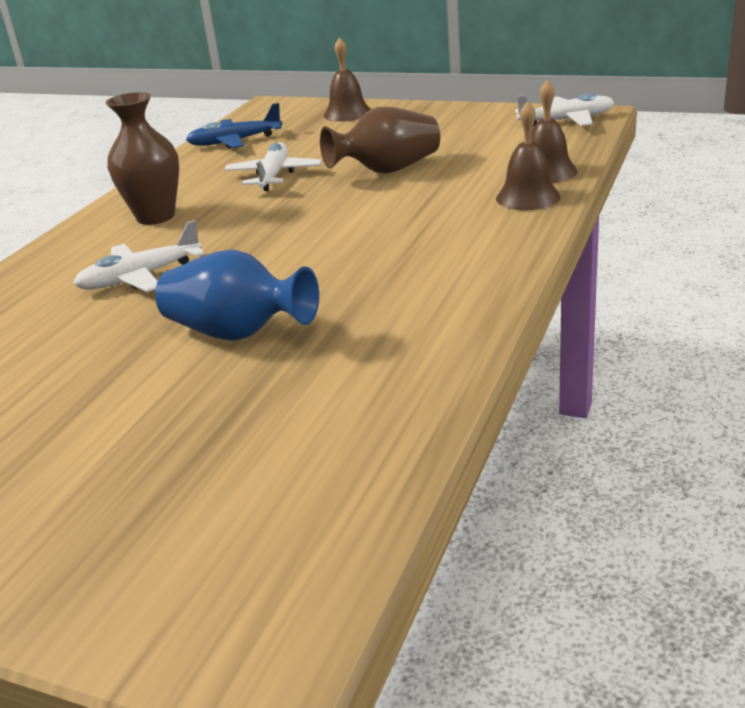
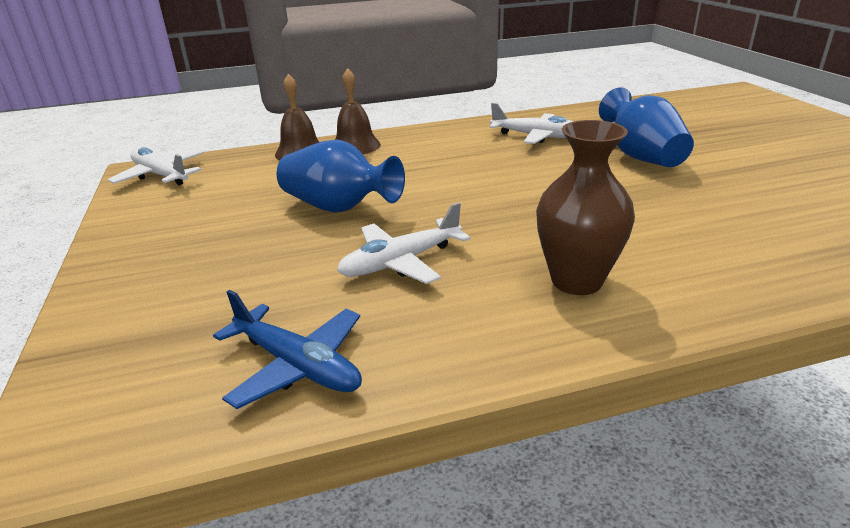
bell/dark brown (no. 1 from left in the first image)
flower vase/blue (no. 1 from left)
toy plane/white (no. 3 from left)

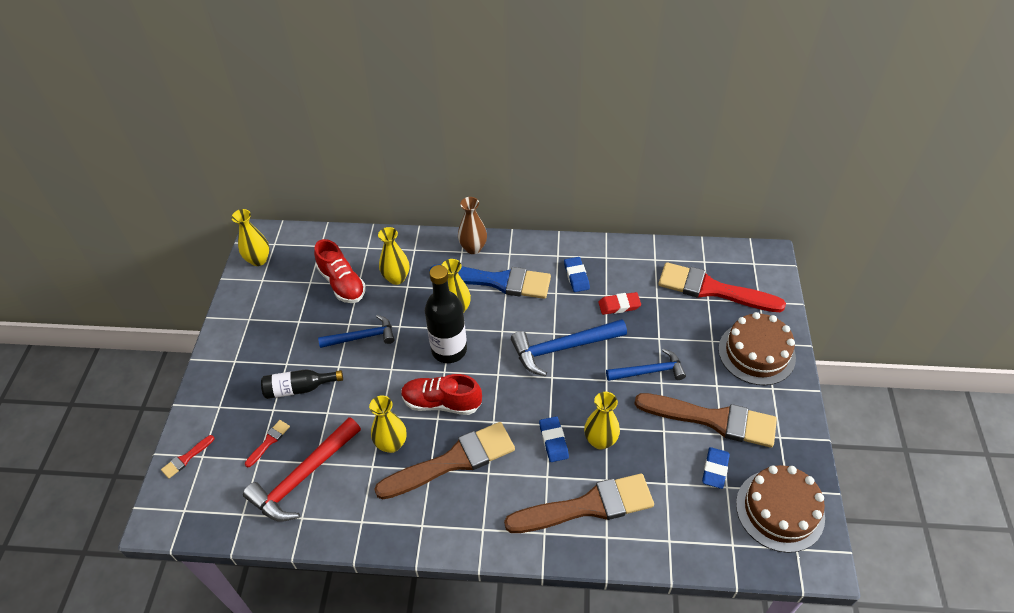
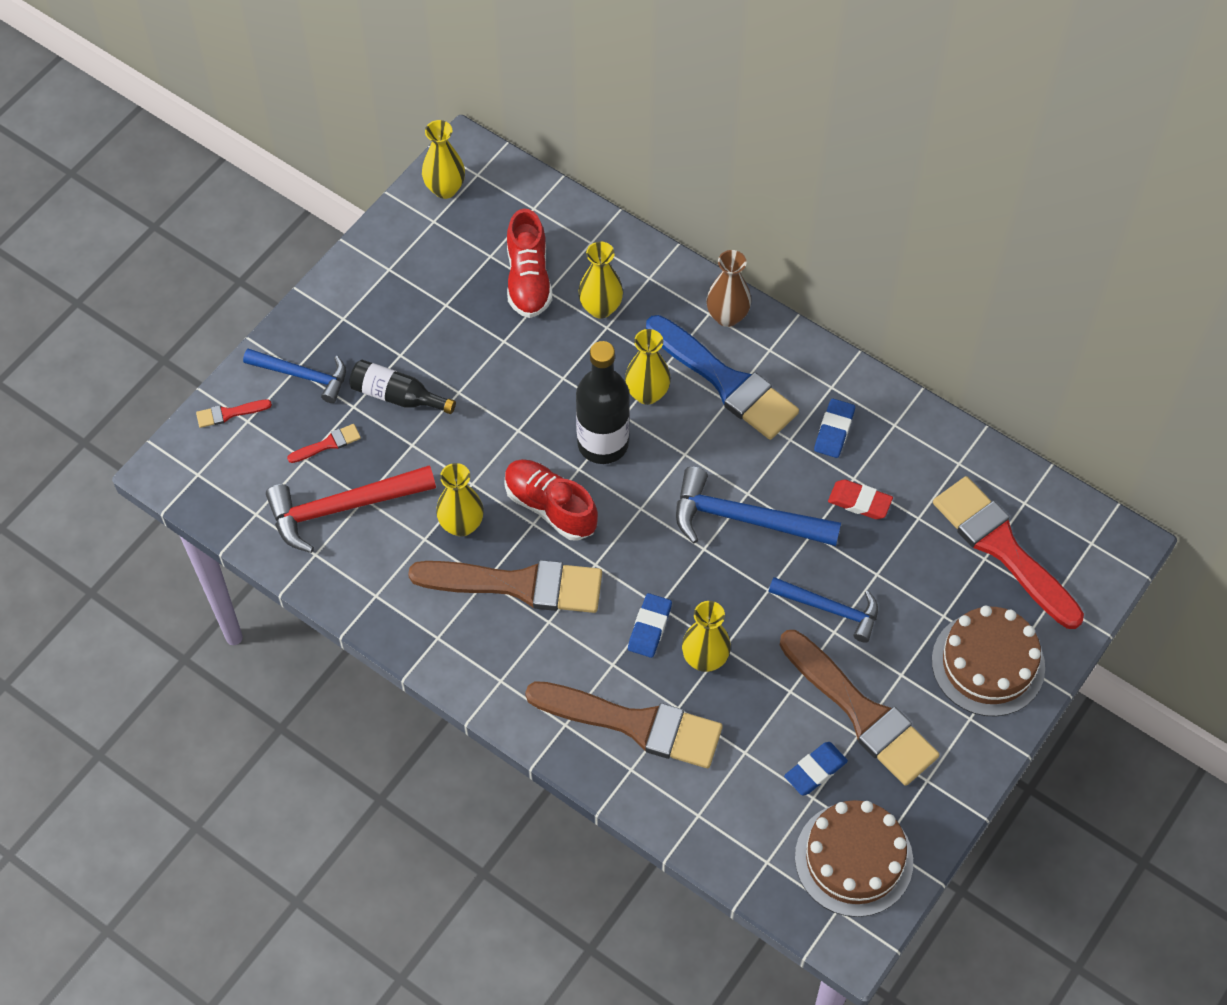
hammer/blue (no. 1 from left)

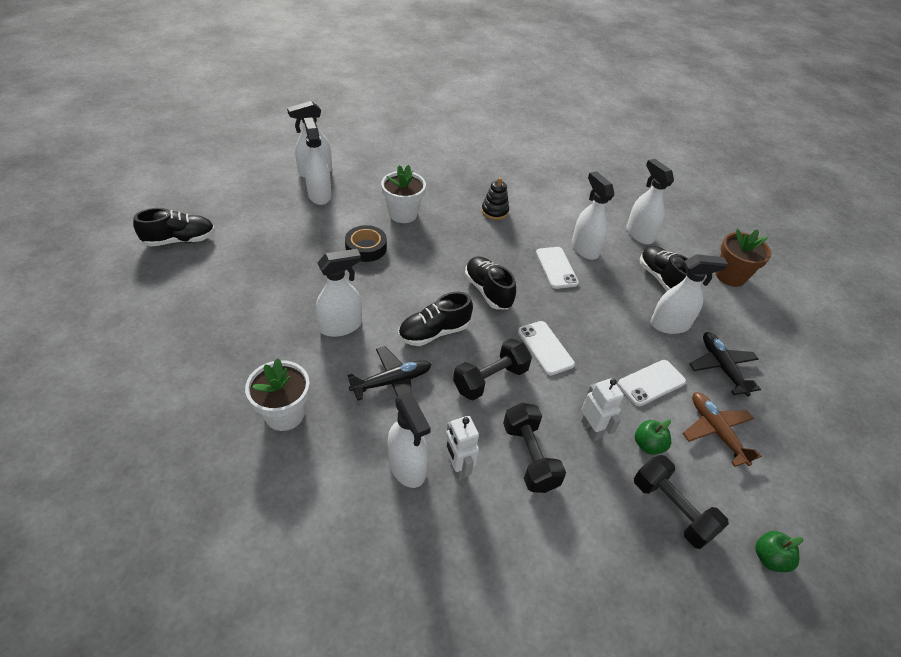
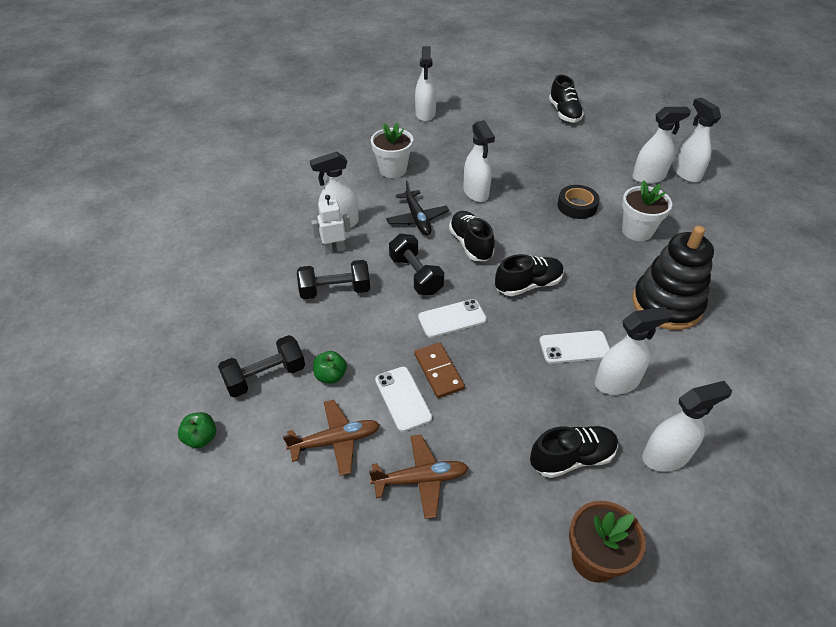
ring stacker/jet-black
sprayer/white (no. 2 from left)
toy plane/dark brown (no. 2 from left)
robot/white (no. 2 from left in the first image)
domino tile/dark brown

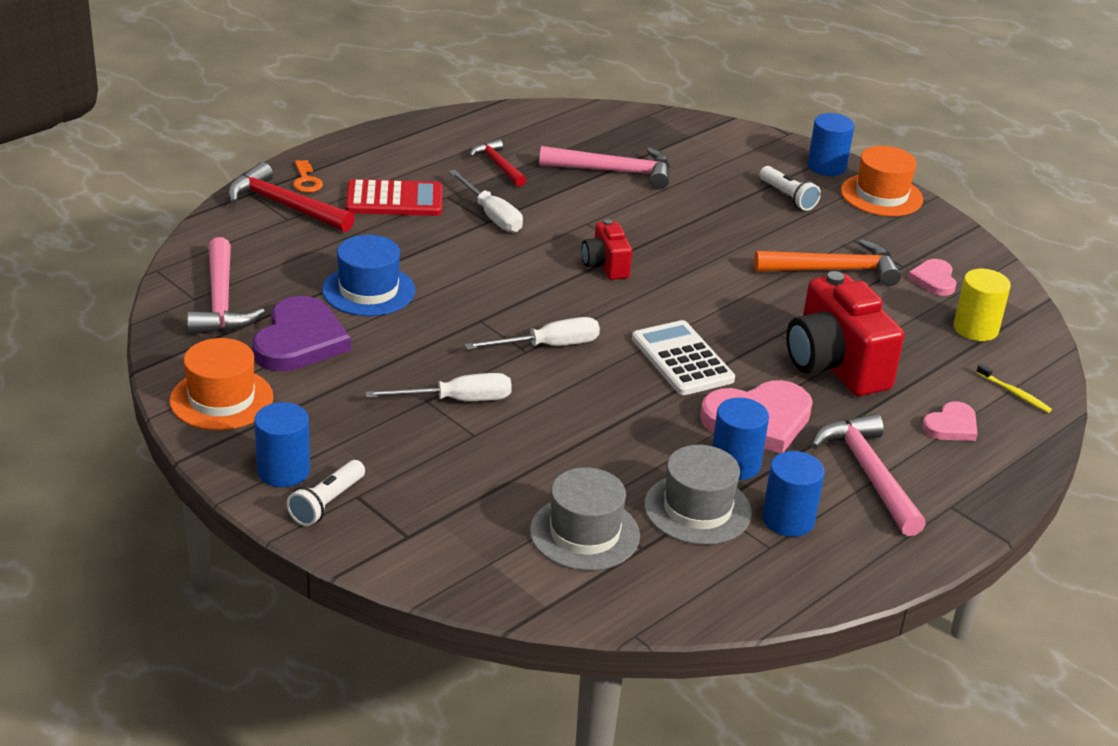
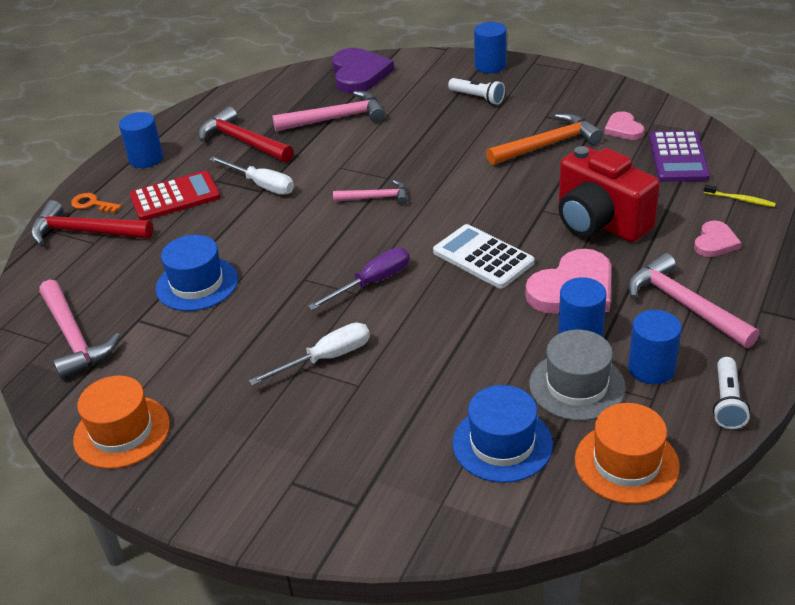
hammer/scarlet (no. 2 from left)
tall hat/orange (no. 2 from left)
key/orange
hammer/rose-pink (no. 3 from left)
pocket calculator/royal purple
heart/royal purple
flat screwdriver/royal purple
cylinder/blue (no. 1 from left)
flashlight/white (no. 2 from left)
tall hat/blue (no. 2 from left)

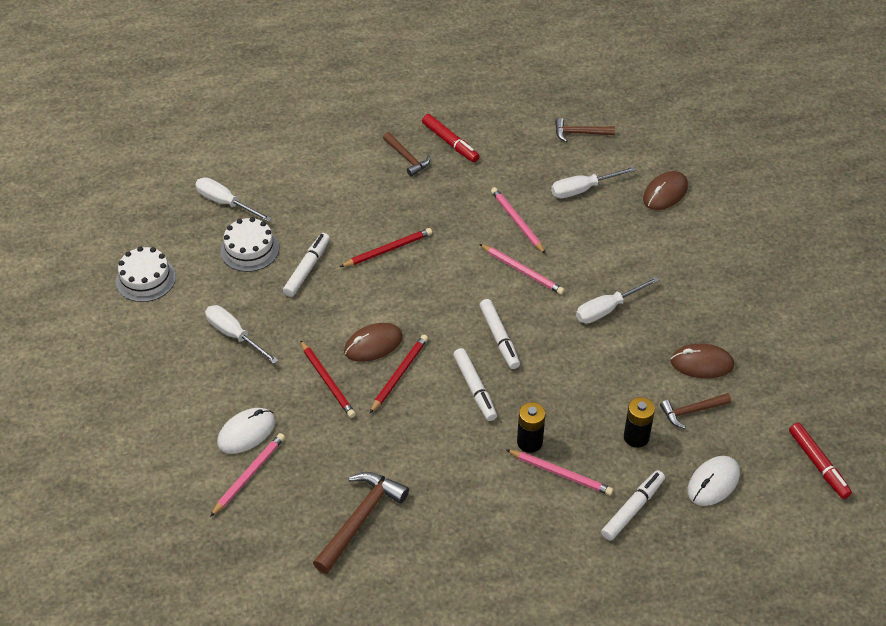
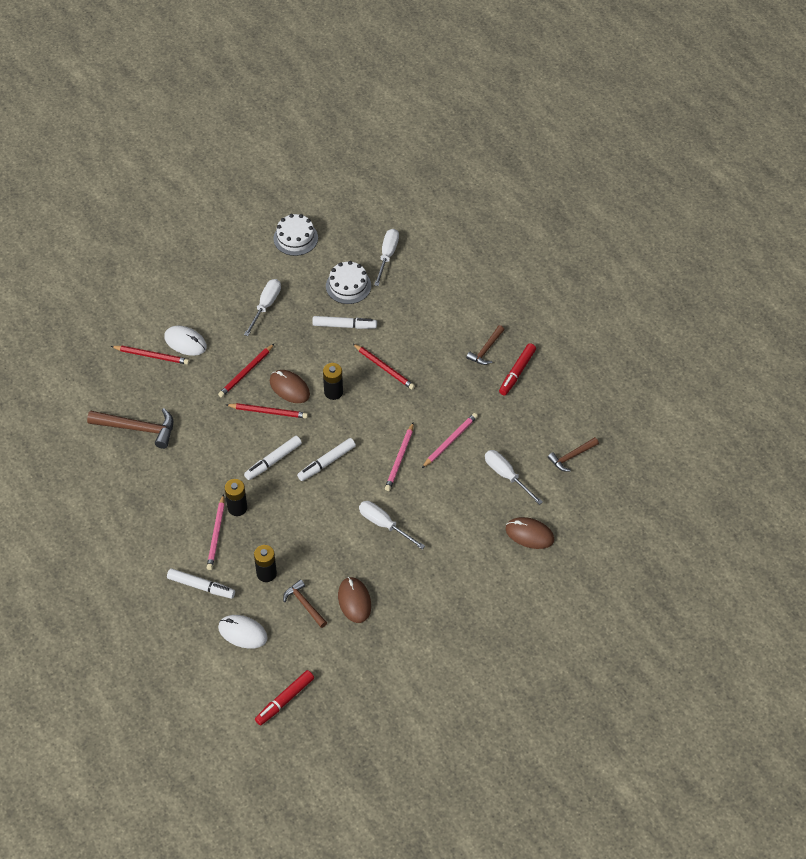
hammer/dark brown (no. 4 from left)
pencil/scarlet (no. 1 from left)
battery/jet-black (no. 3 from left)

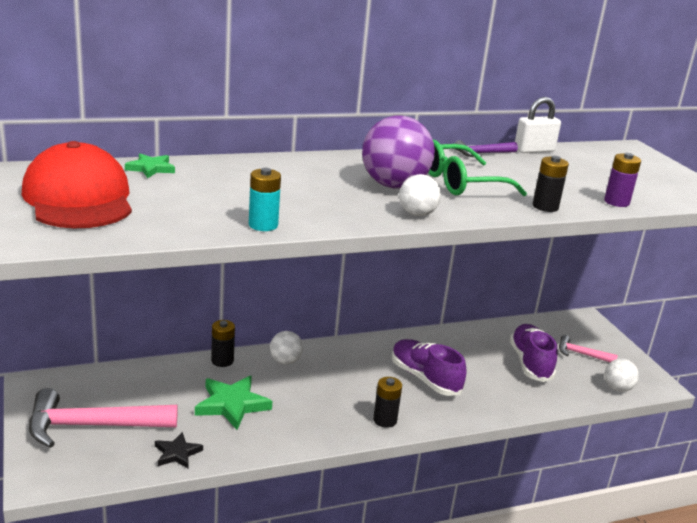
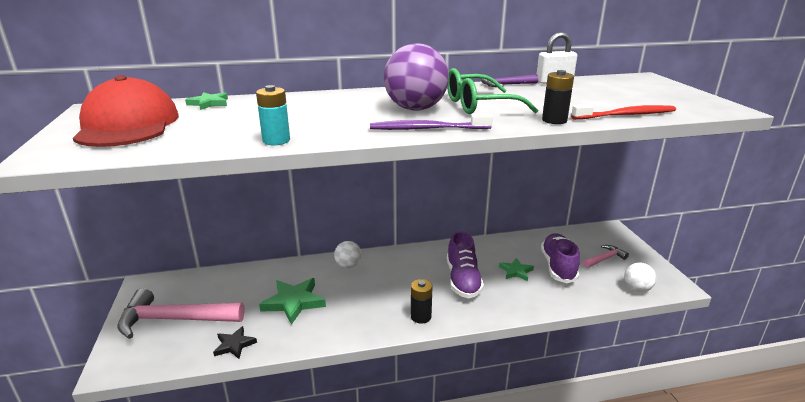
dental brush/scarlet
dental brush/royal purple
battery/jet-black (no. 1 from left in the first image)
hammer/rose-pink (no. 2 from left)
lace-up shoe/royal purple (no. 1 from left)
five-pointed star/leaf-green (no. 3 from left)

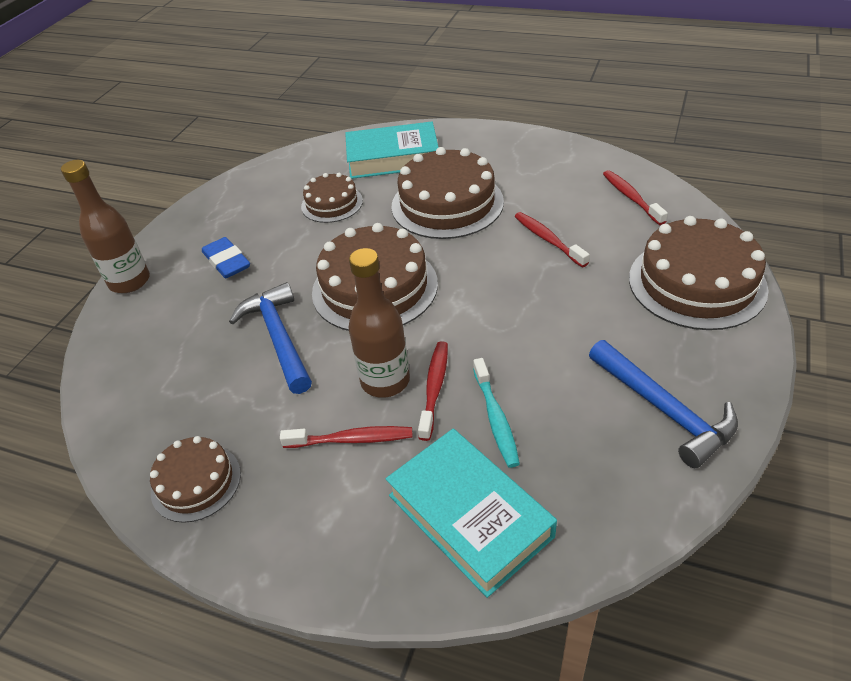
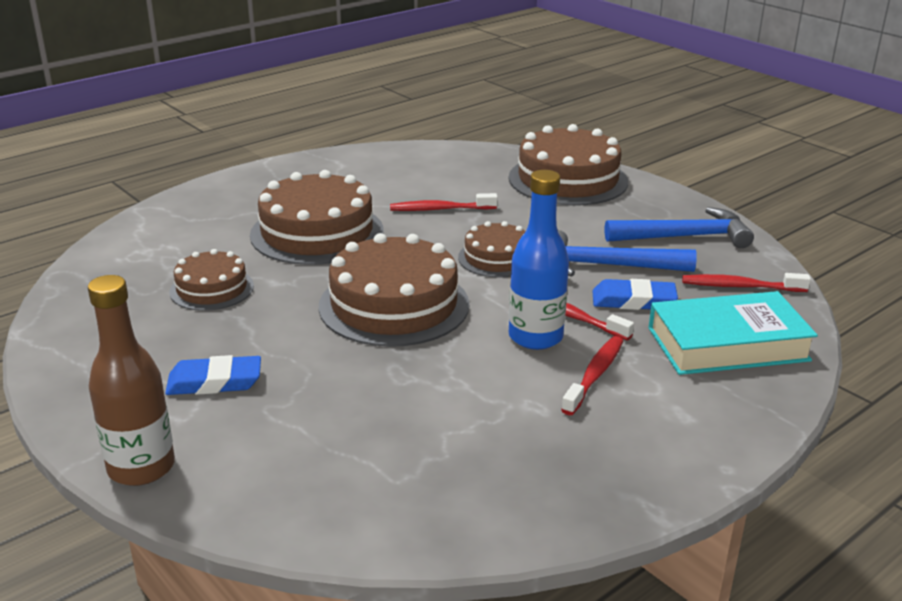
book/aqua (no. 1 from left in the first image)
dental brush/scarlet (no. 4 from left)
bottle/blue
hammer/blue (no. 1 from left)
eraser/blue (no. 2 from left)
gateau/dark brown (no. 4 from left)

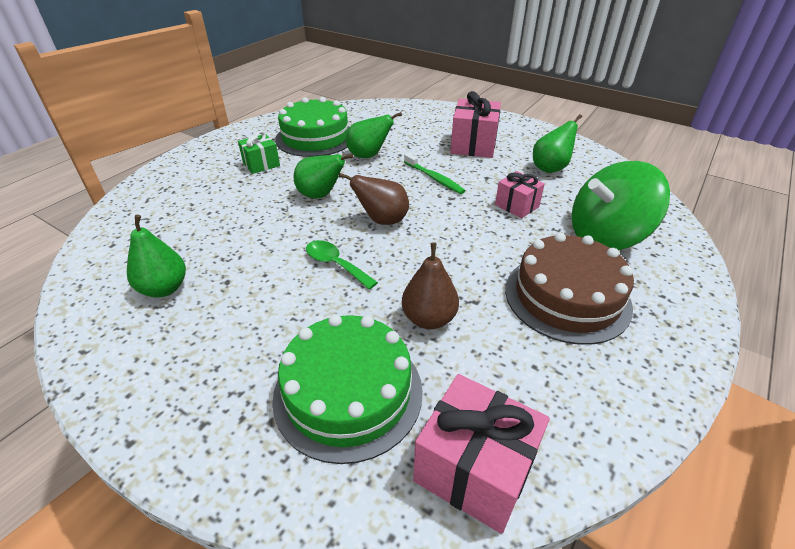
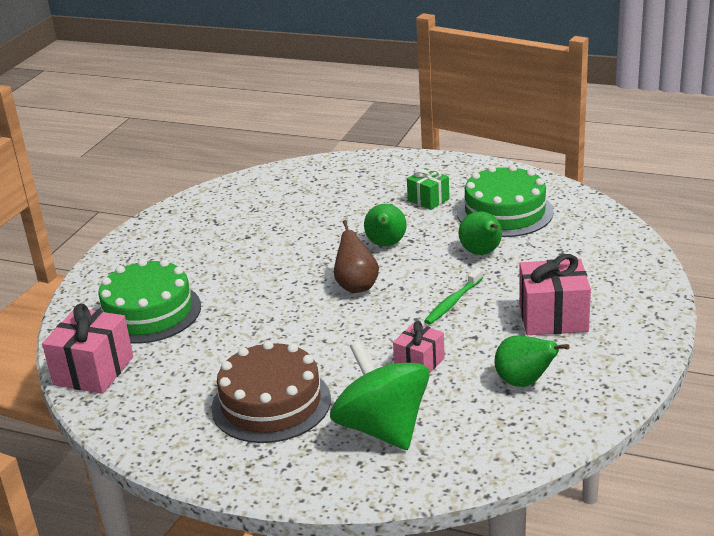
pear fruit/leaf-green (no. 1 from left in the first image)
spoon/leaf-green
pear fruit/dark brown (no. 2 from left in the first image)

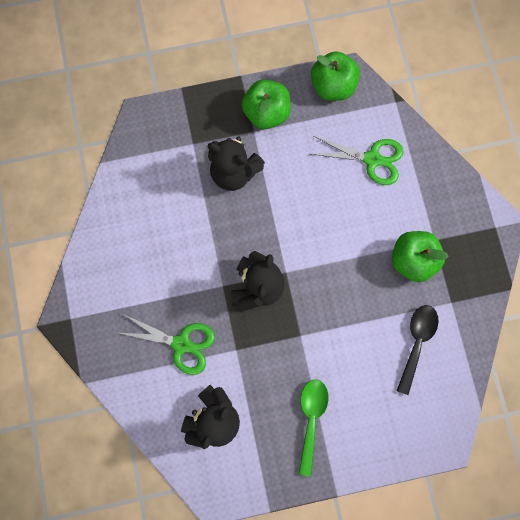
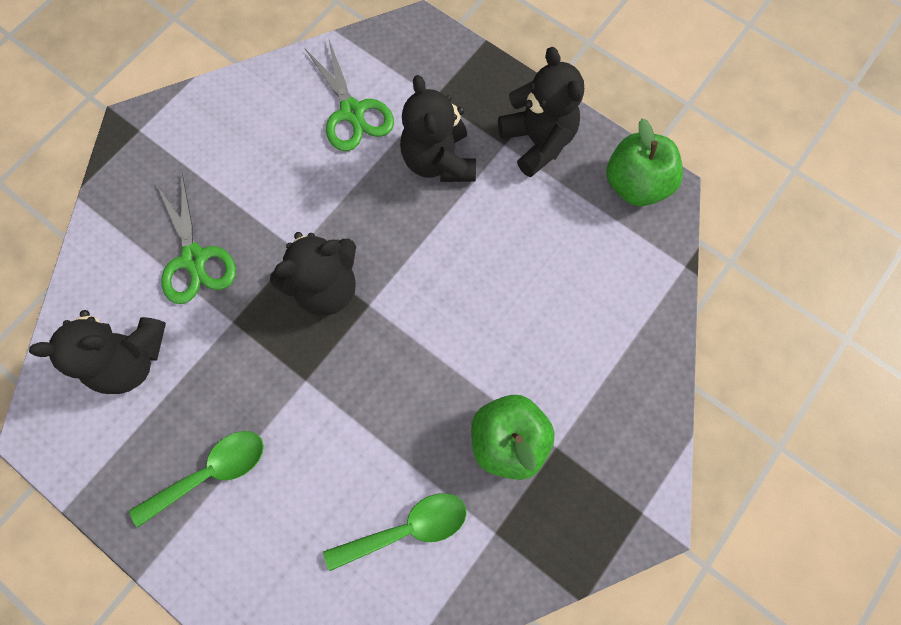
teddy bear/jet-black (no. 4 from left)
scissors/leaf-green (no. 2 from left)
spoon/leaf-green (no. 2 from left)

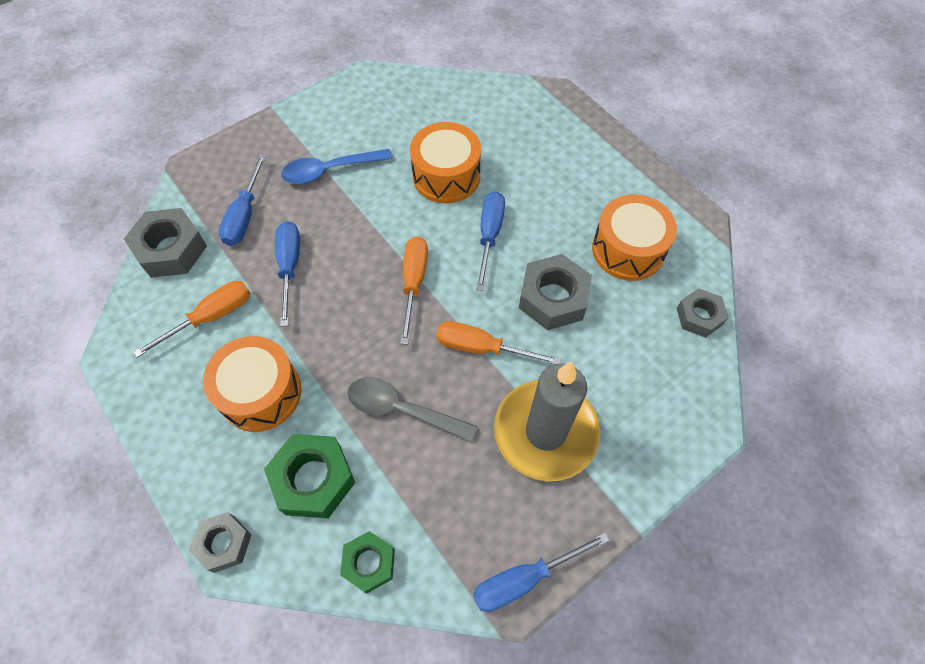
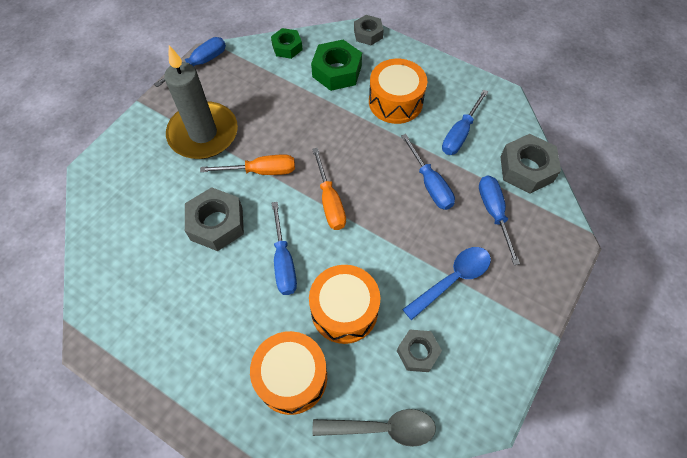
toy drum/orange (no. 1 from left)
flat screwdriver/blue (no. 4 from left)
hex nut/gray (no. 3 from left)
spoon/gray

